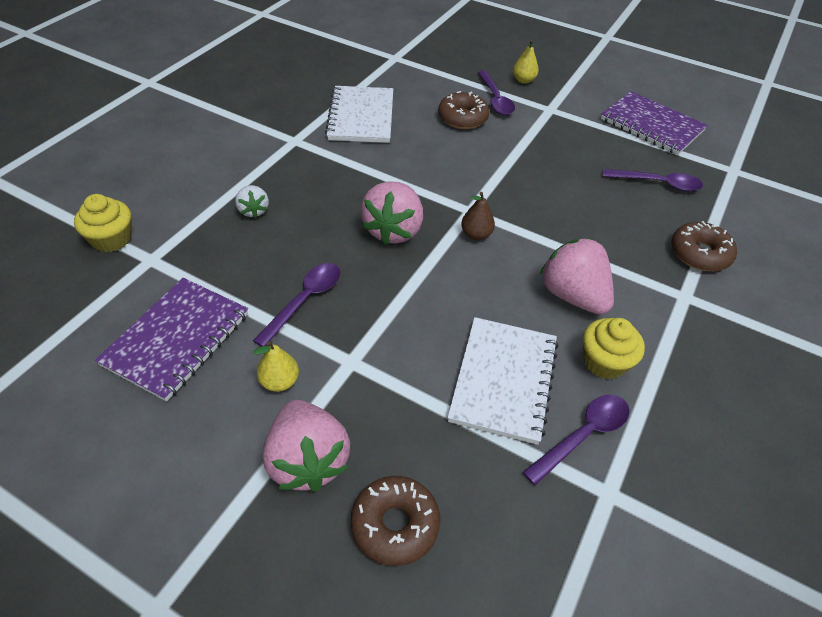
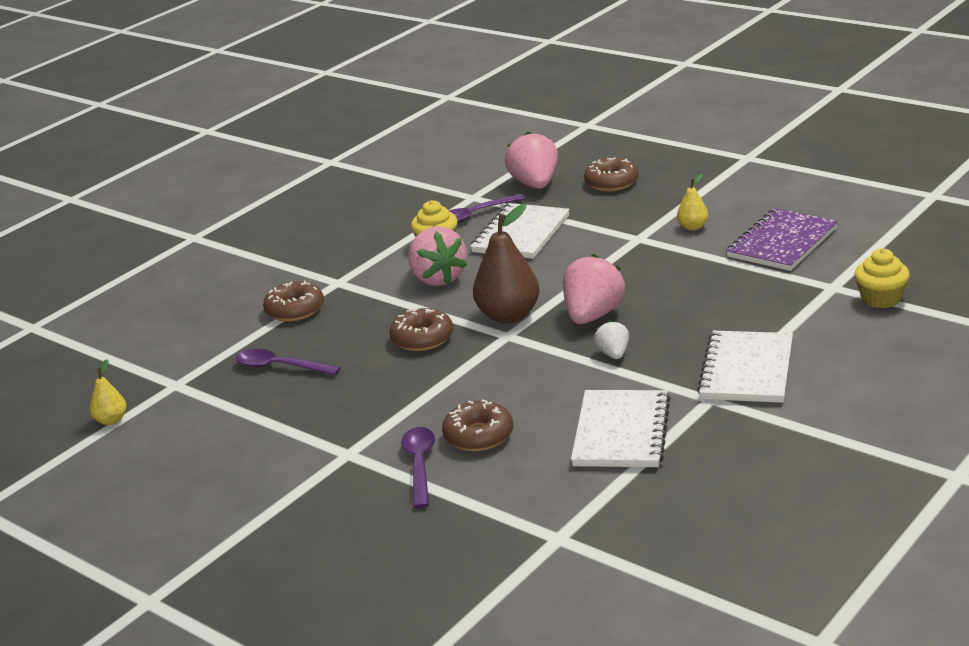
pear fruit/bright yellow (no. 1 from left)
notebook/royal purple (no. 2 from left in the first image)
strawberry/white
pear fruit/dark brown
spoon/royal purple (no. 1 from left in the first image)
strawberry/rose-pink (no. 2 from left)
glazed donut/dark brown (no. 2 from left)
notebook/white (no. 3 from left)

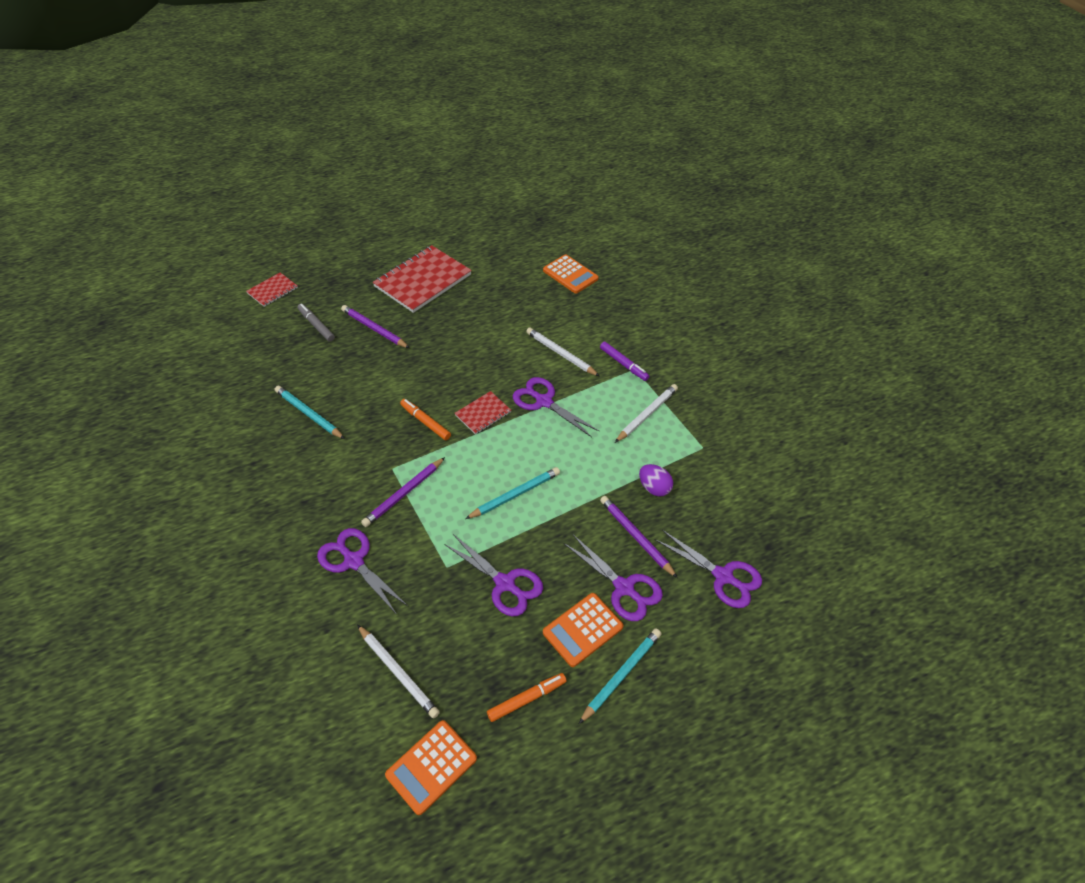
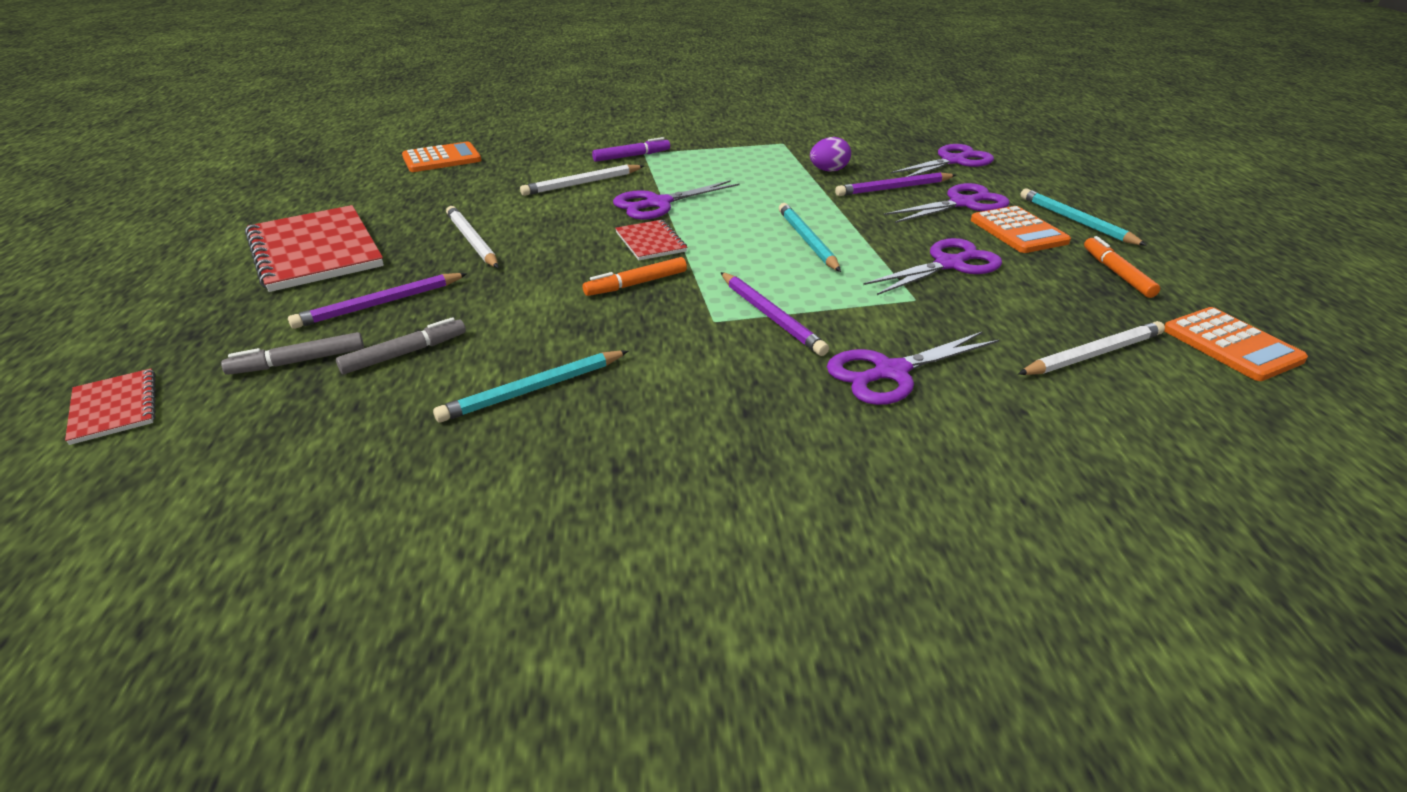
pencil/white (no. 1 from left)
marker/gray (no. 2 from left)

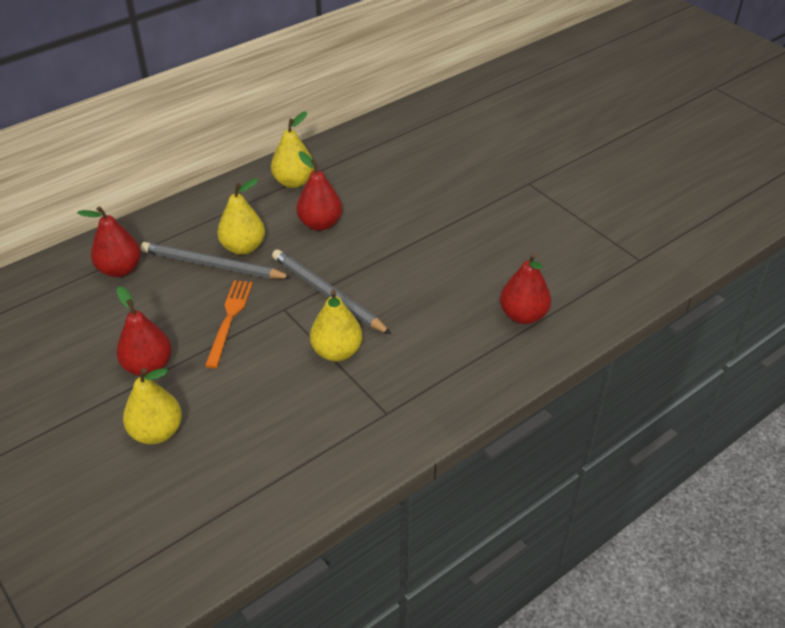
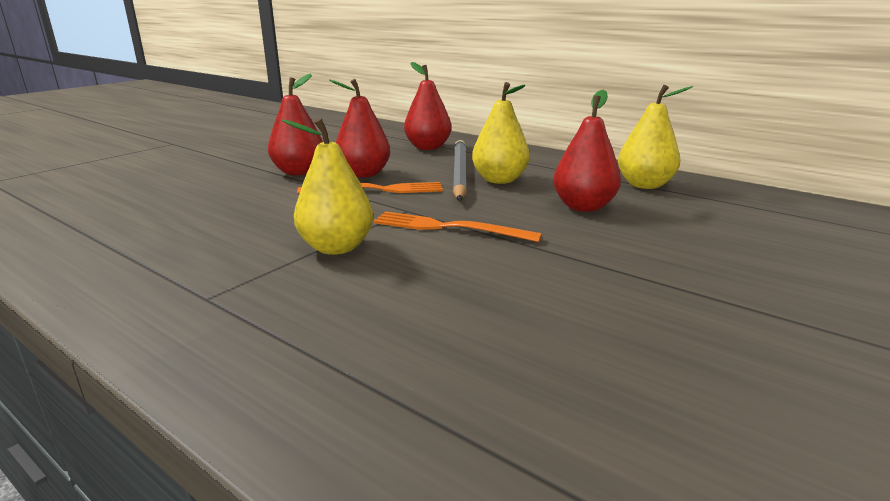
dinner fork/orange (no. 2 from left)
pear fruit/scarlet (no. 2 from left)
pear fruit/bright yellow (no. 1 from left in the first image)

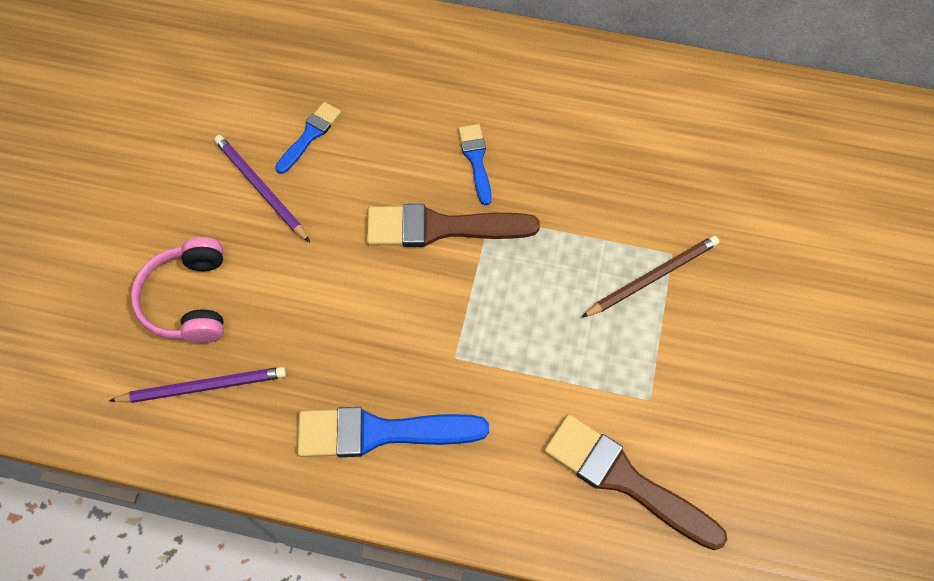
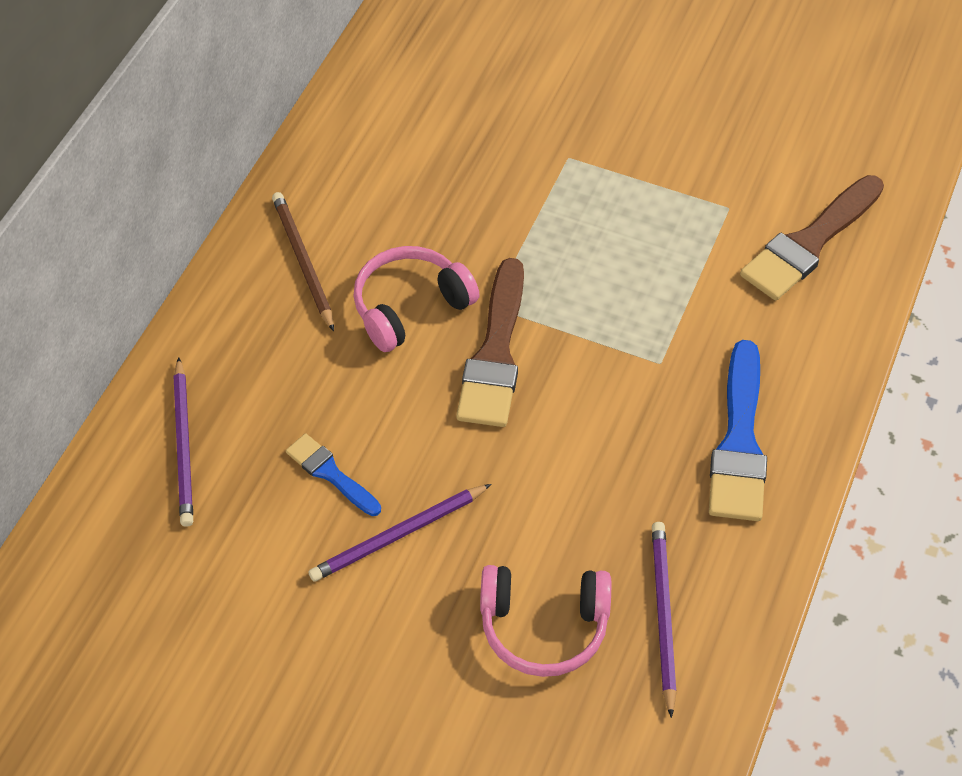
over-ear headphones/rose-pink (no. 1 from left)
pencil/dark brown
pencil/royal purple (no. 1 from left)

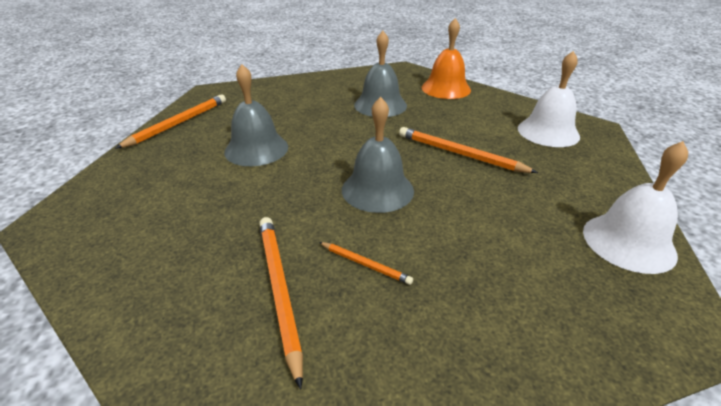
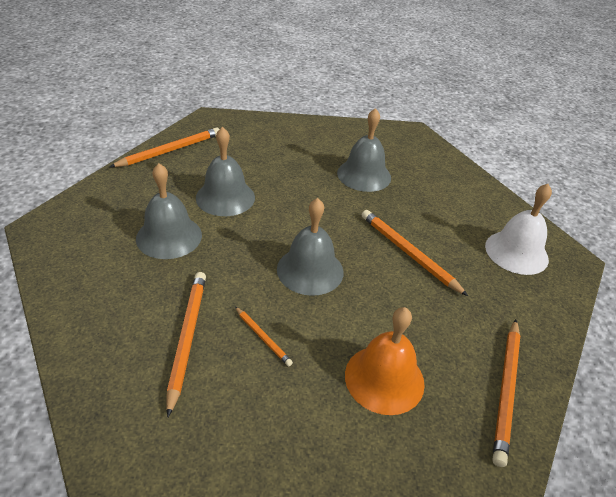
bell/orange
pencil/orange (no. 5 from left)
bell/gray (no. 1 from left)

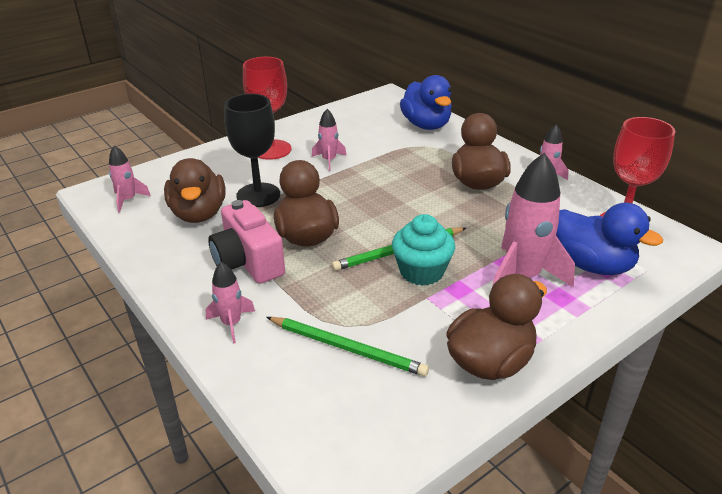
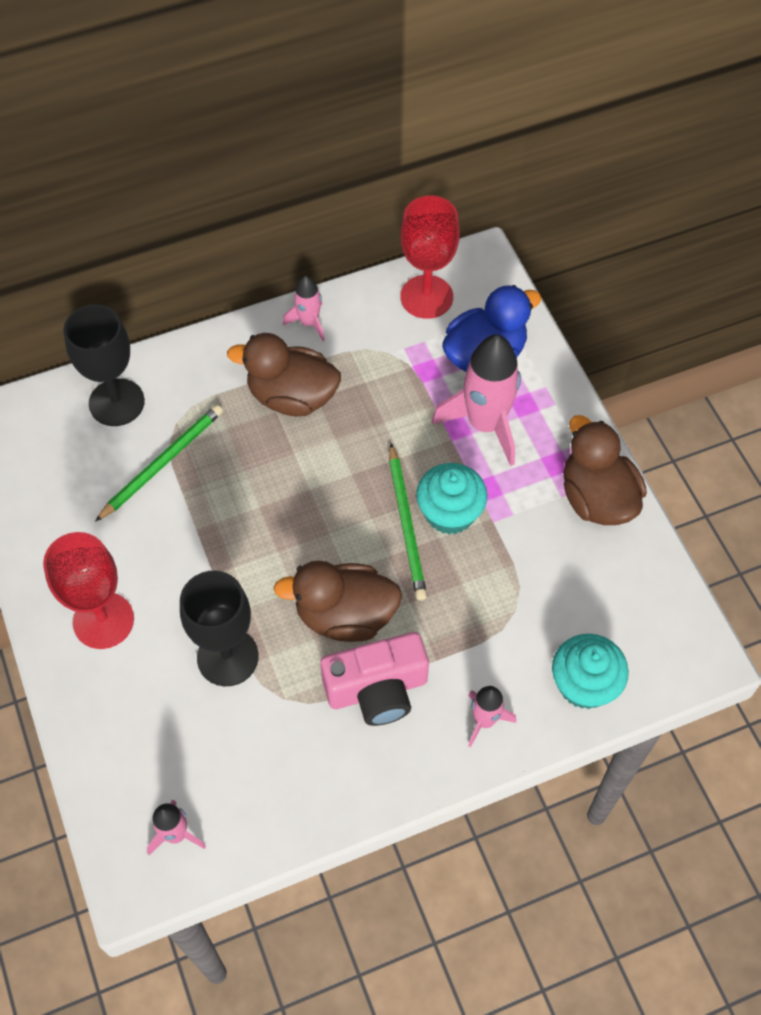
wine glass/jet-black (no. 1 from left)
rocket/rose-pink (no. 3 from left in the first image)
duck/dark brown (no. 1 from left in the first image)
pencil/leaf-green (no. 1 from left)
muffin/aqua (no. 2 from left)

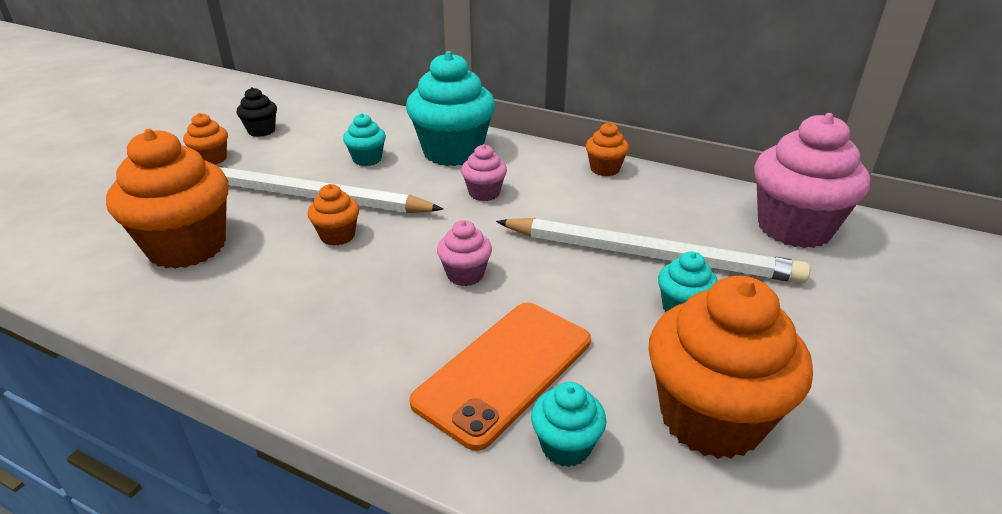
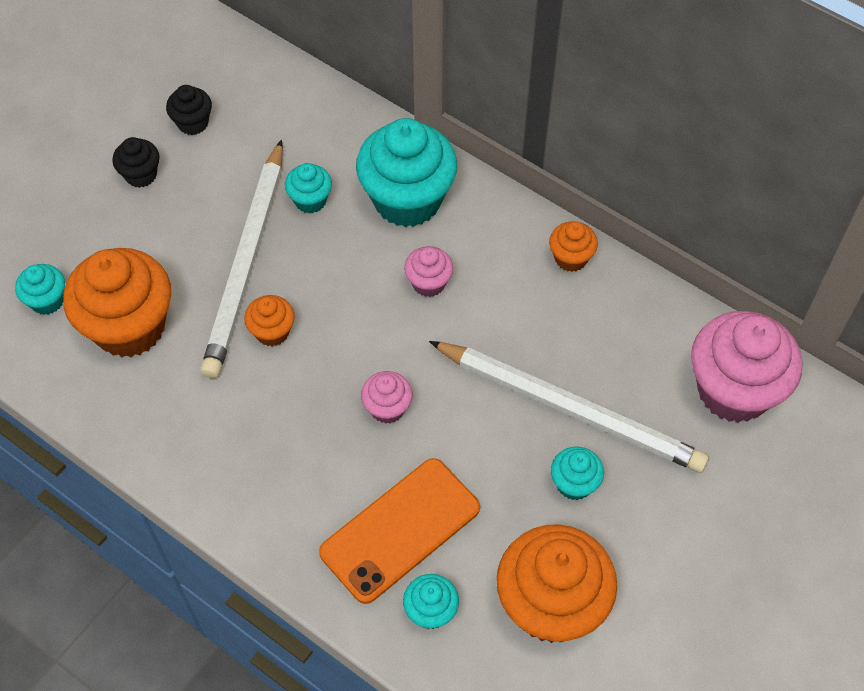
muffin/jet-black (no. 1 from left)
pencil/white (no. 1 from left)
muffin/aqua (no. 1 from left)

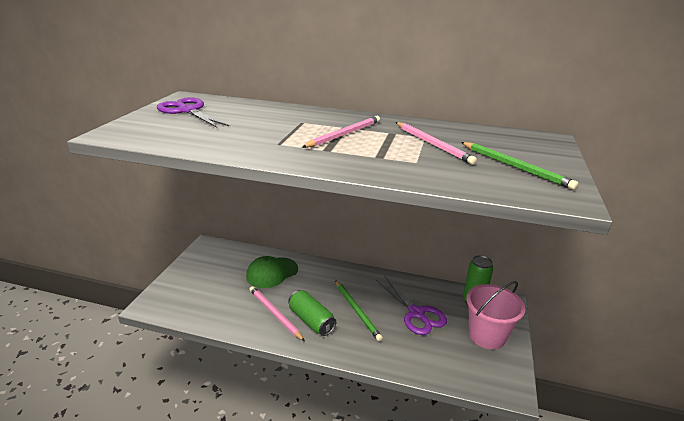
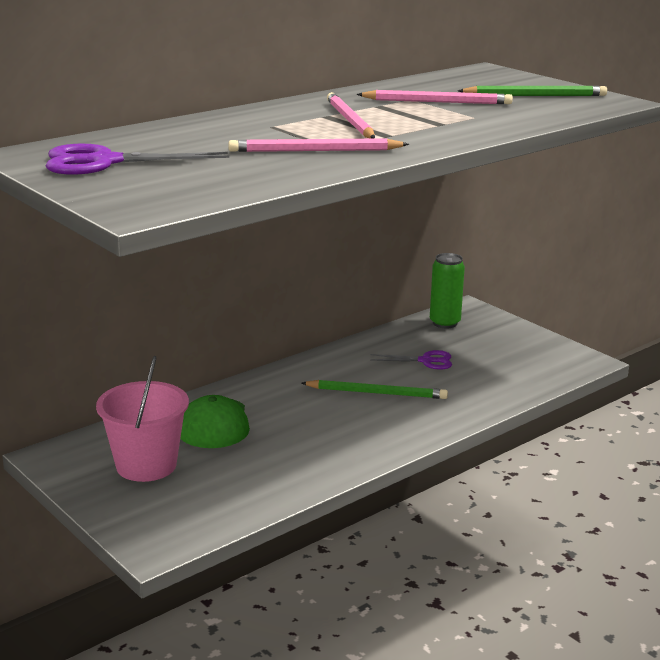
scissors/royal purple (no. 2 from left)
sand bucket/rose-pink
pencil/rose-pink (no. 1 from left)
tin/leaf-green (no. 1 from left in the first image)

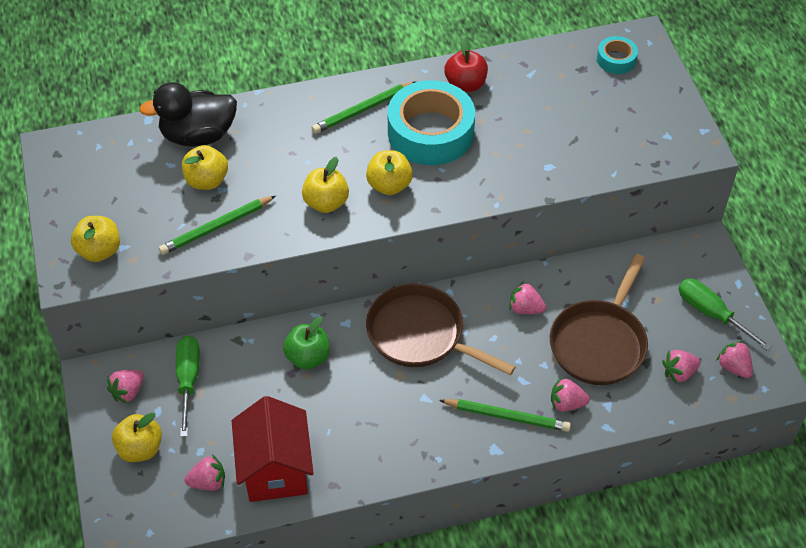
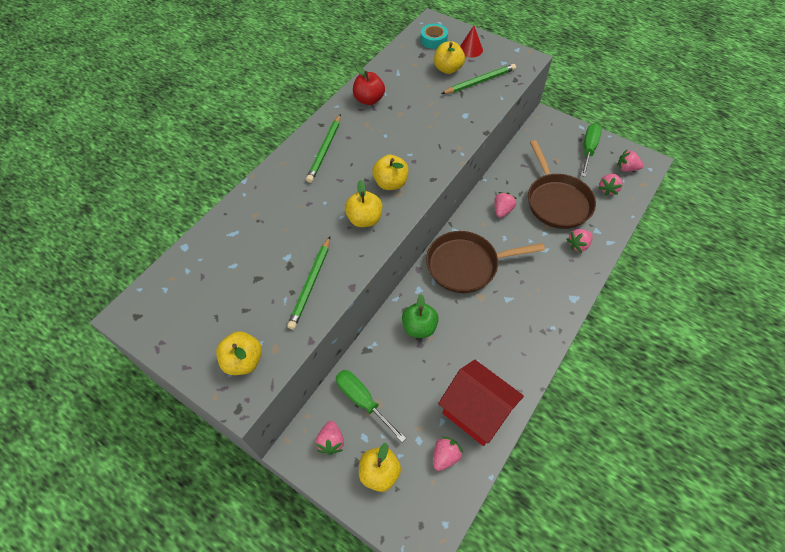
roll of tape/aqua (no. 1 from left in the first image)
duck/jet-black
toy apple/bright yellow (no. 5 from left)
flat screwdriver/leaf-green (no. 2 from left)
strawberry/rose-pink (no. 3 from left)
pencil/leaf-green (no. 3 from left)
solid cone/scarlet

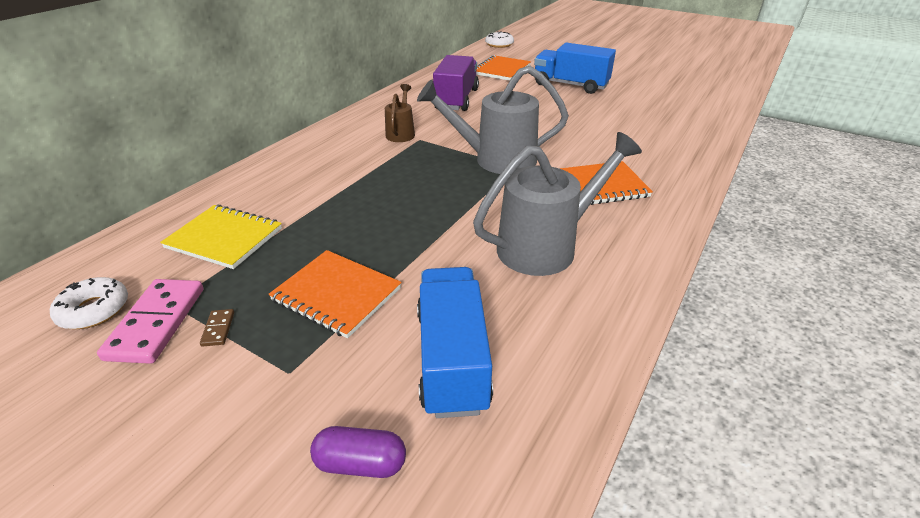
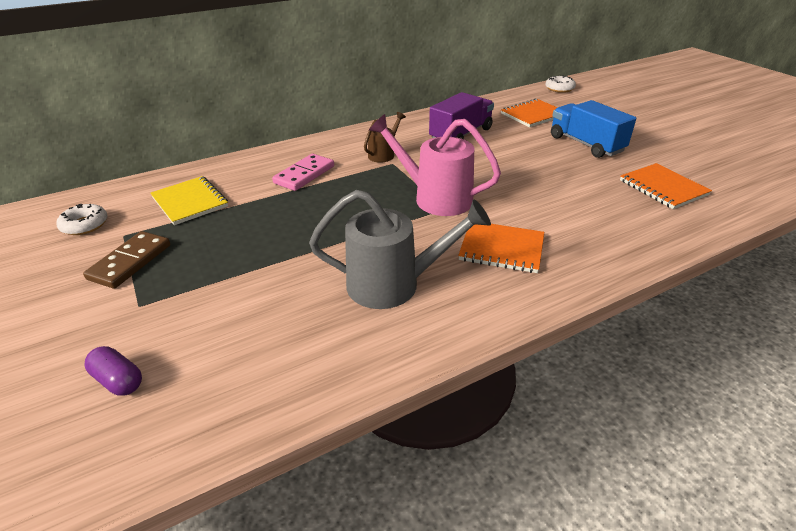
sprinkling can/rose-pink
notebook/orange (no. 3 from left)
truck/blue (no. 1 from left in the first image)
domino tile/rose-pink
domino tile/dark brown

